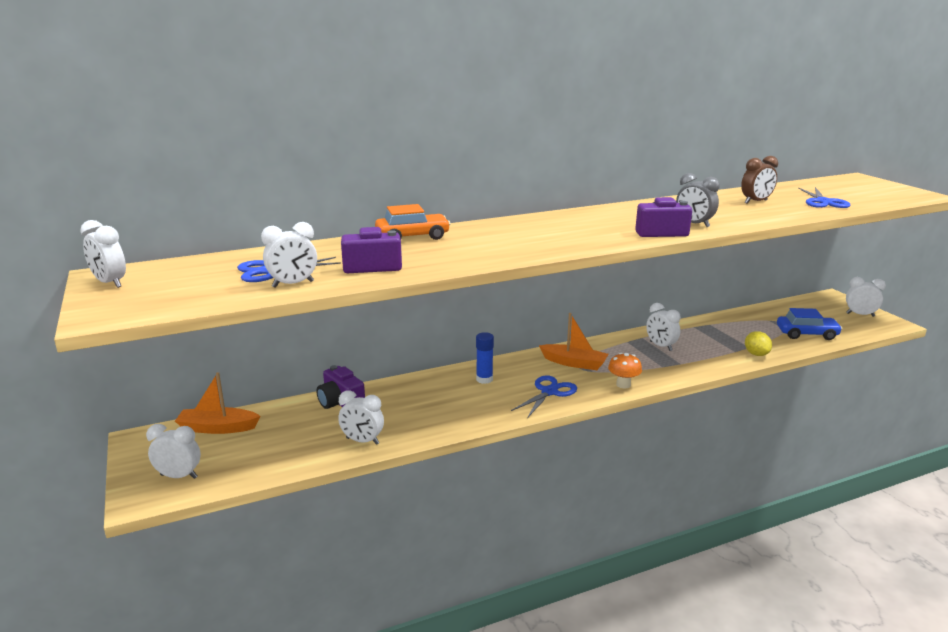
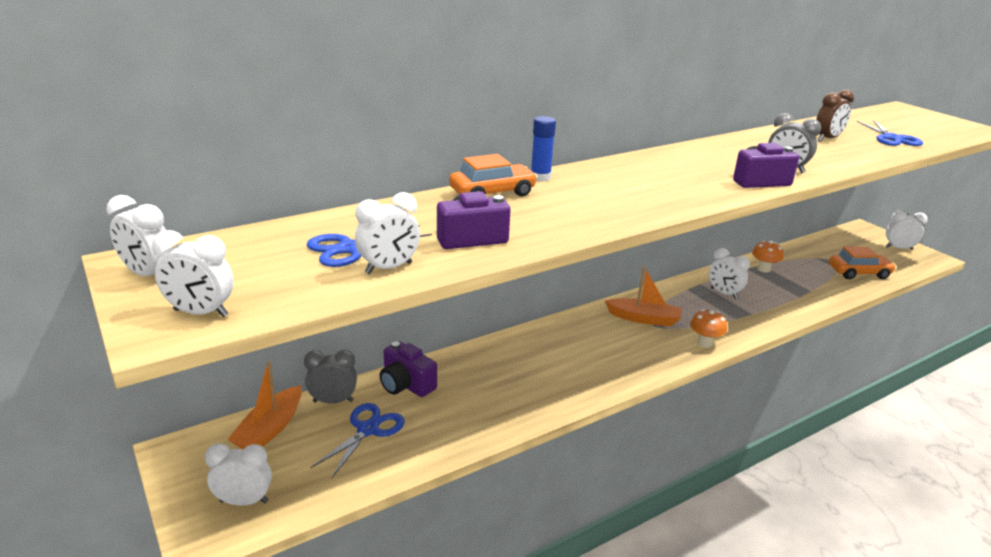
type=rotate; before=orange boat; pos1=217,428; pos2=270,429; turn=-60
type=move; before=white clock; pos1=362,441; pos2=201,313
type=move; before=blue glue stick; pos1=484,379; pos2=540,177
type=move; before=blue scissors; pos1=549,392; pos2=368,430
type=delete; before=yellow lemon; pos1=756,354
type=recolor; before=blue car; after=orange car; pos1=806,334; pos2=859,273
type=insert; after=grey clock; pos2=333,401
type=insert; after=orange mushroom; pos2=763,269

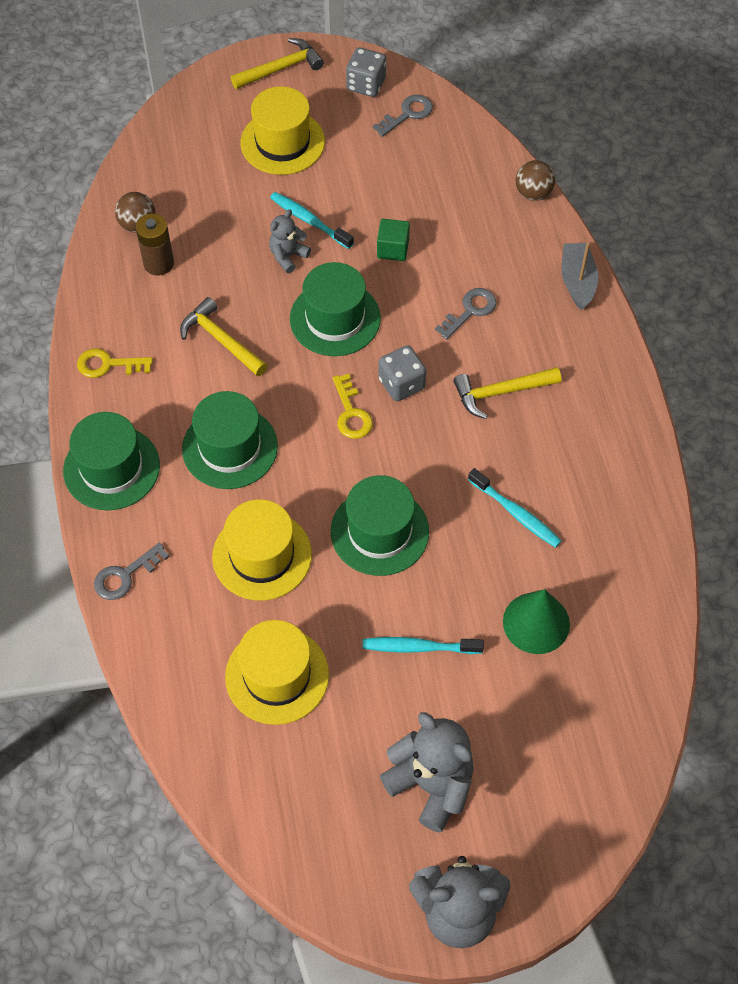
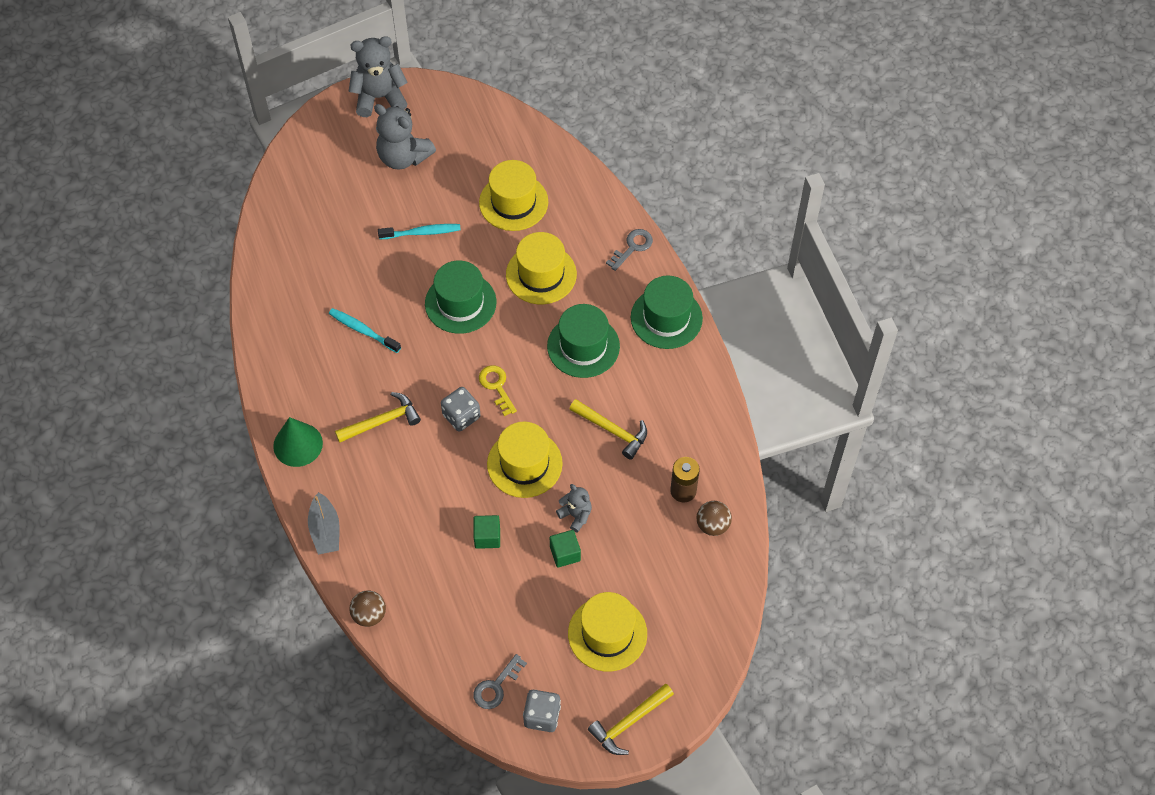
type=delete; before=yellow key; pos1=108,364
type=rotate; before=grey teddy bear; pos1=288,256; pos2=576,515; turn=-75
type=replace; before=turquoise toothbrush; after=green cube; pos1=309,220; pos2=565,553
type=recolor; before=green hat; after=yellow hat; pos1=335,318; pos2=524,464
type=delete; before=grey key; pos1=470,311
type=move; before=green cone; pos1=536,622; pos2=298,444

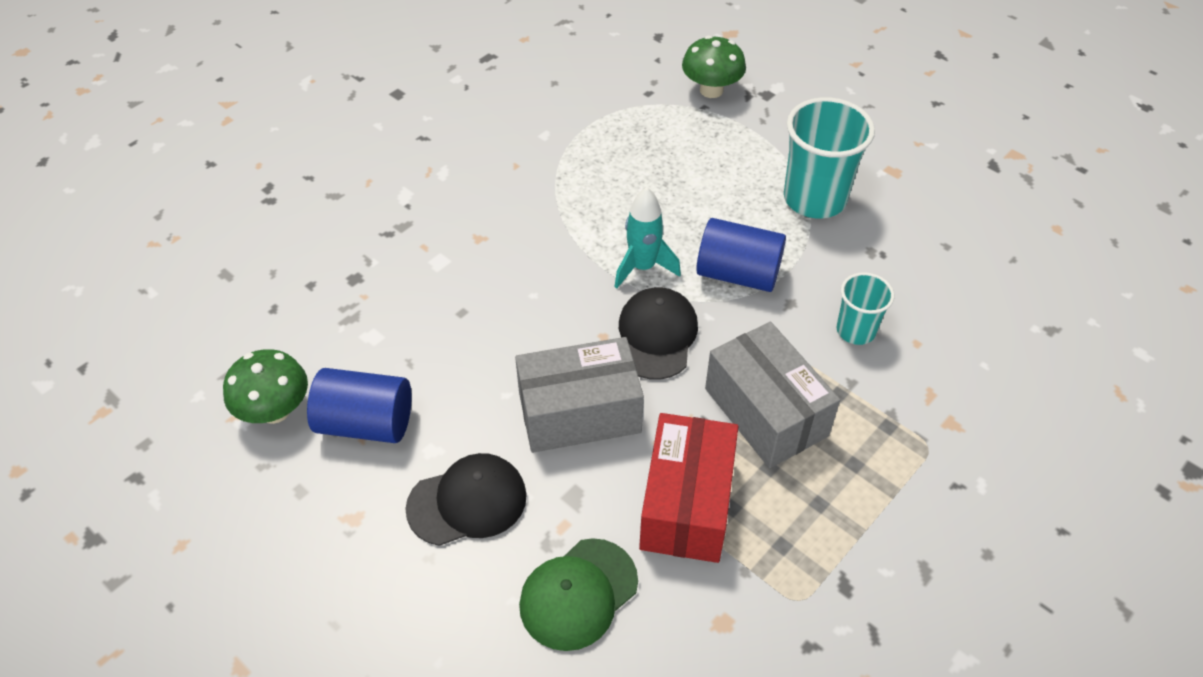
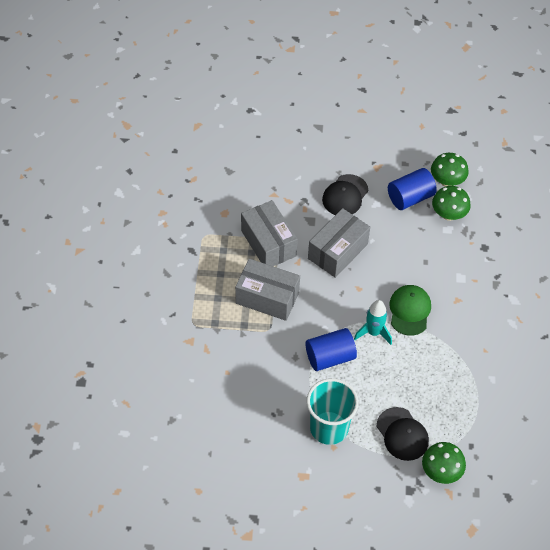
type=move; before=green cap; pos1=578,594; pos2=409,311
type=move; before=black cap; pos1=656,336; pos2=402,434
type=recolor; before=red box; after=grey box; pos1=686,504; pos2=268,243
type=delete; before=turquoise cup; pos1=855,330
type=insert; after=green mushroom; pos2=448,214

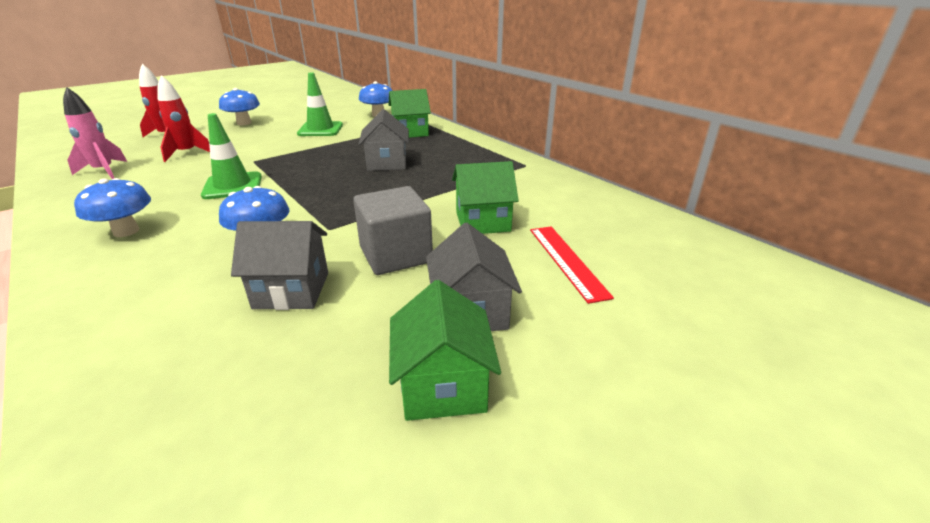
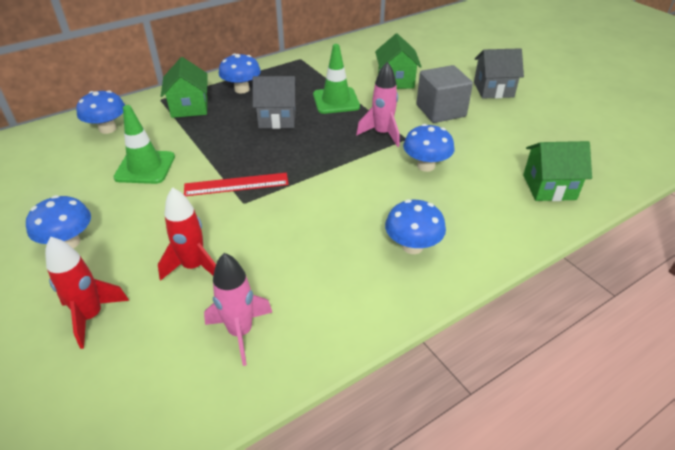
type=move; before=green traffic cone; pos1=233,186; pos2=336,101
type=delete; before=grey house; pos1=292,290
type=move; before=green house; pos1=443,386; pos2=549,187
type=move; before=red ruler; pos1=567,261; pos2=236,184
type=insert; after=blue mushroom; pos2=242,89
type=insert; after=pink rocket; pos2=382,134

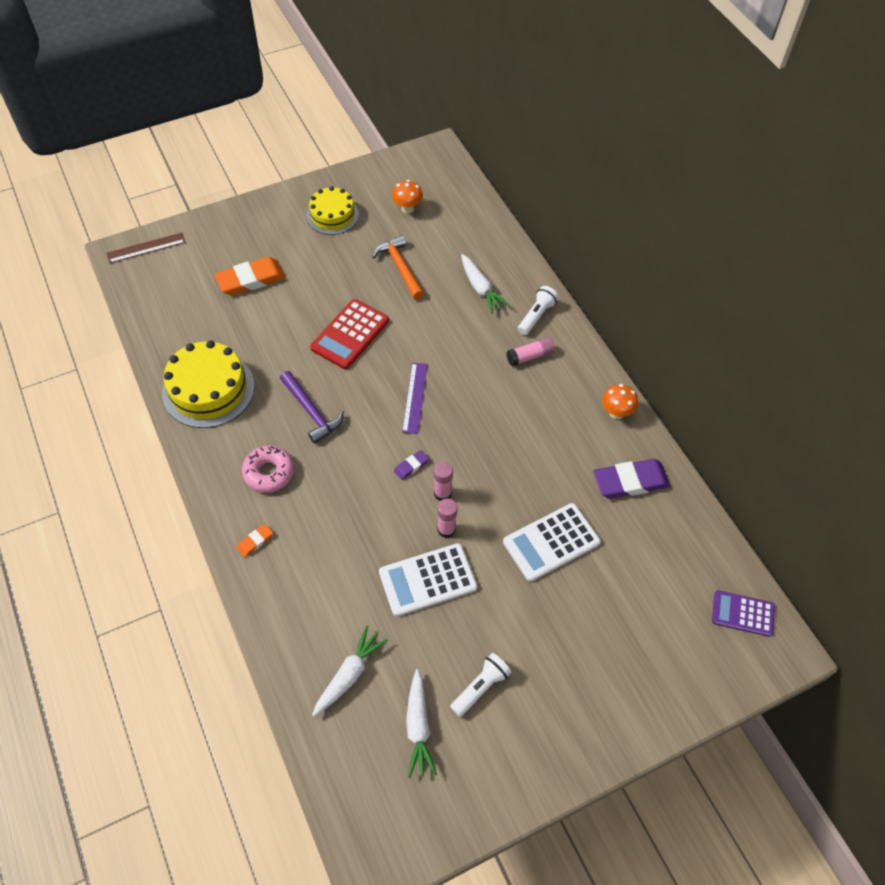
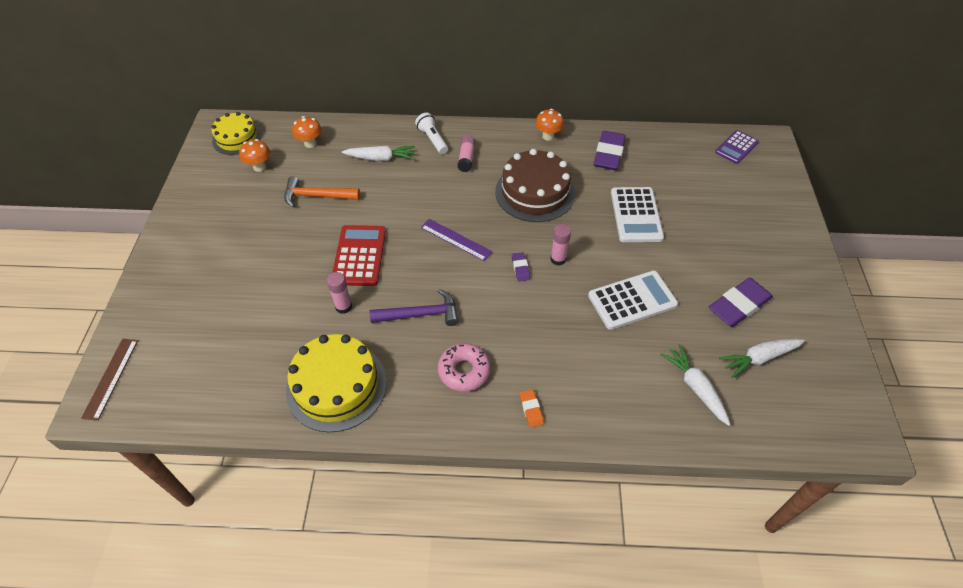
type=delete; before=orange eraser; pos1=251,279
type=move; before=yellow cake; pos1=332,215; pos2=237,138
type=rotate; before=red calculator; pos1=350,334; pos2=359,256; turn=-150
type=rotate; before=white calculator; pos1=428,580; pos2=632,300; turn=-120
type=rotate; before=white carrot; pos1=418,727; pos2=759,358; turn=135
type=move; before=pink glue stick; pos1=446,530; pos2=343,307
type=replace; before=white flashlight; after=purple eraser; pos1=481,687; pos2=739,305
type=insert; after=orange mushroom; pos2=310,143
type=insert; after=brown cake; pos2=535,192

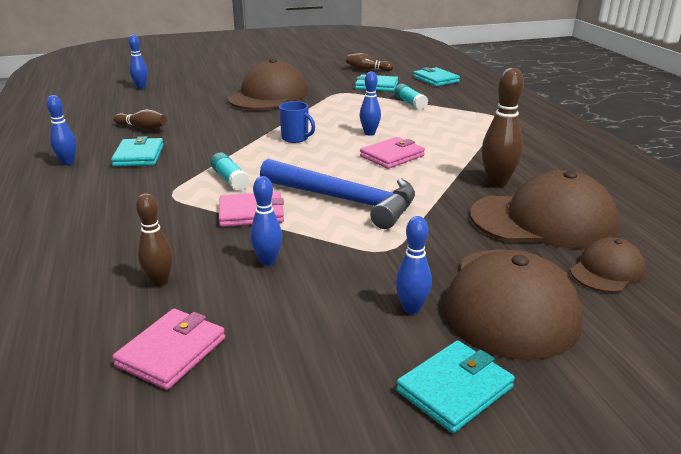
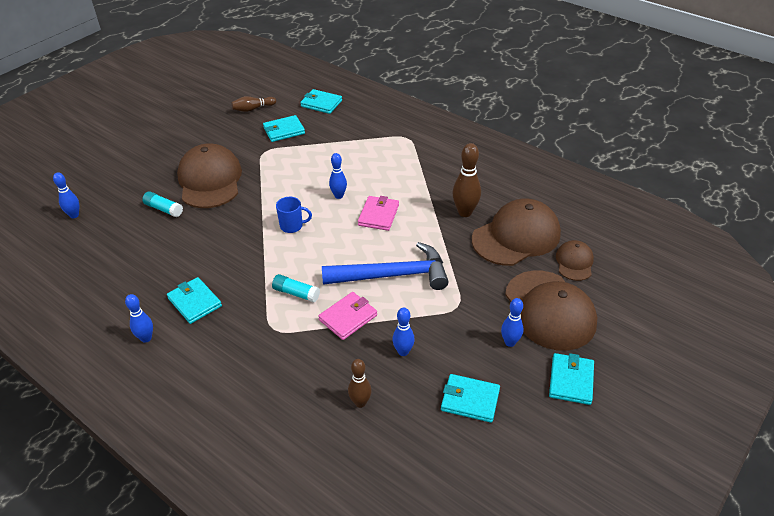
type=delete; before=pink wallet; pos1=171,352
type=delete; before=brown bowling pin; pos1=142,128
type=move; before=turquoise glue stick; pos1=410,103; pos2=163,209
type=insert; after=turquoise wallet; pos2=470,400

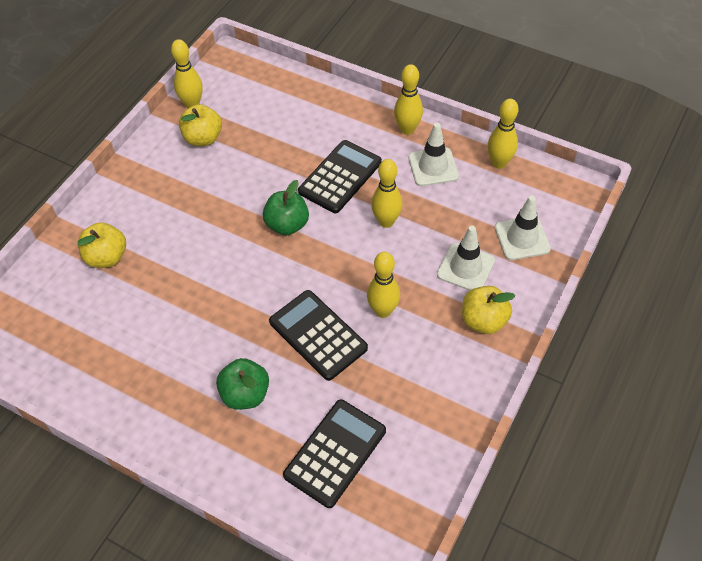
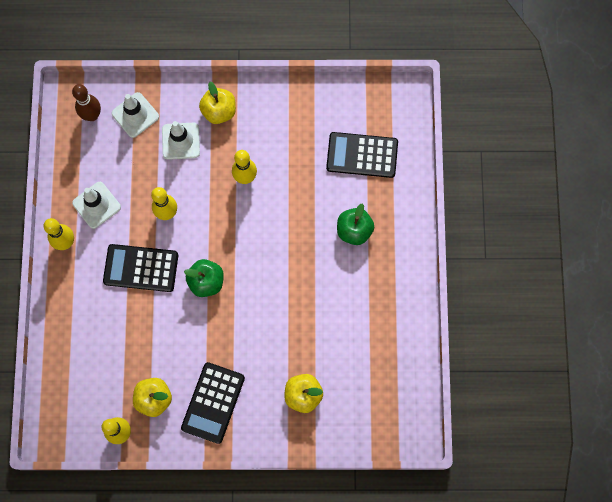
type=move; before=black calculator; pos1=318,335; pos2=213,403
type=delete; before=yellow bowling pin; pos1=499,163
type=insert; after=brown bowling pin; pos2=92,115

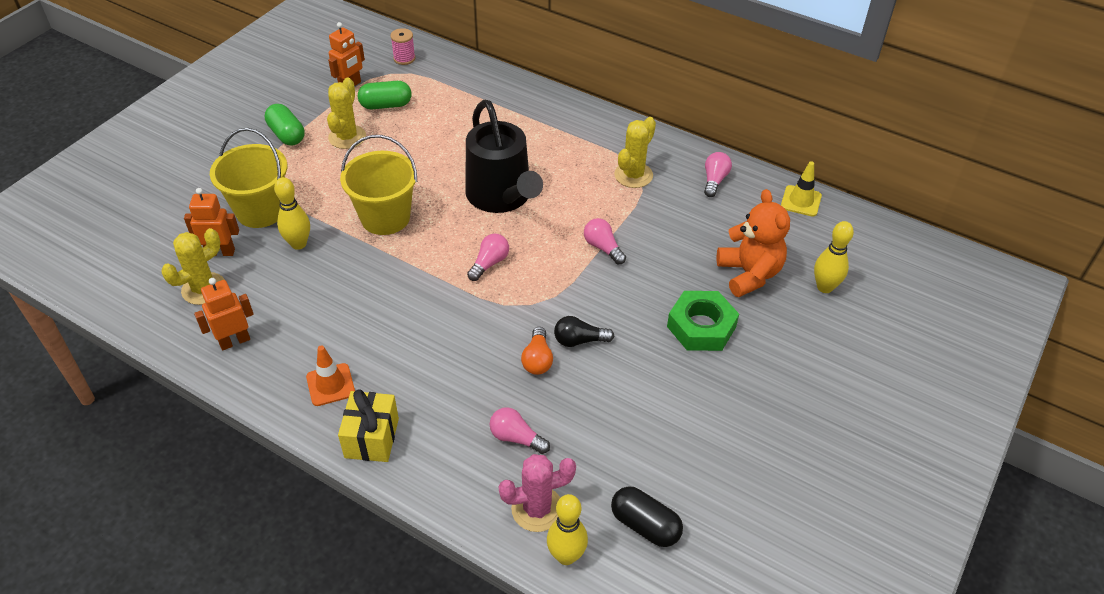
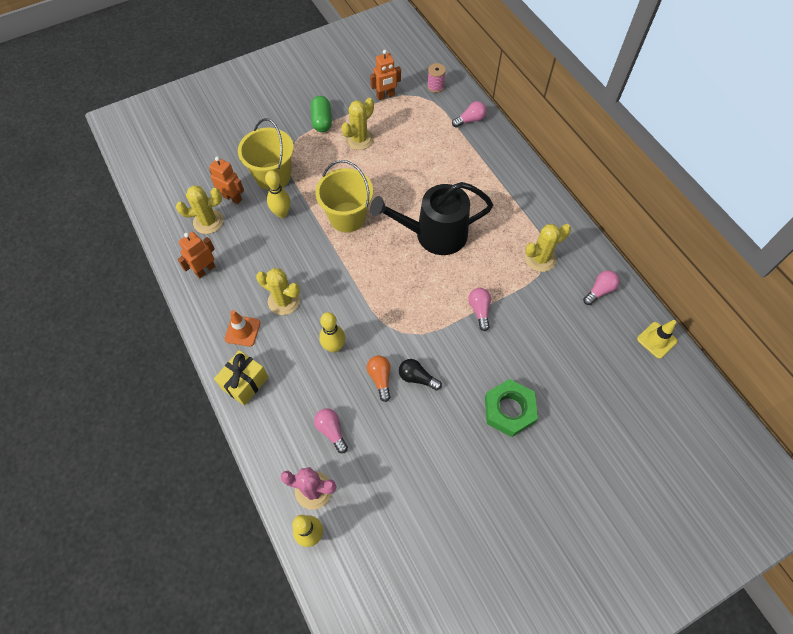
type=rotate; before=orange robot; pos1=234,341; pos2=205,270; turn=-45
type=delete; before=green capsule; pos1=386,105
type=rotate; before=black watering can; pos1=501,196; pos2=434,234; turn=75
type=move; before=pink light bulb; pos1=489,263; pos2=470,120
type=rotate; before=orange light bulb; pos1=537,359; pos2=380,378; turn=135
type=delete; before=black capsule; pos1=645,525
type=delete; before=orange teddy bear; pos1=749,274
type=move; before=yellow bowling pin; pos1=824,287; pos2=334,347
type=insert; after=yellow cactus; pos2=284,301

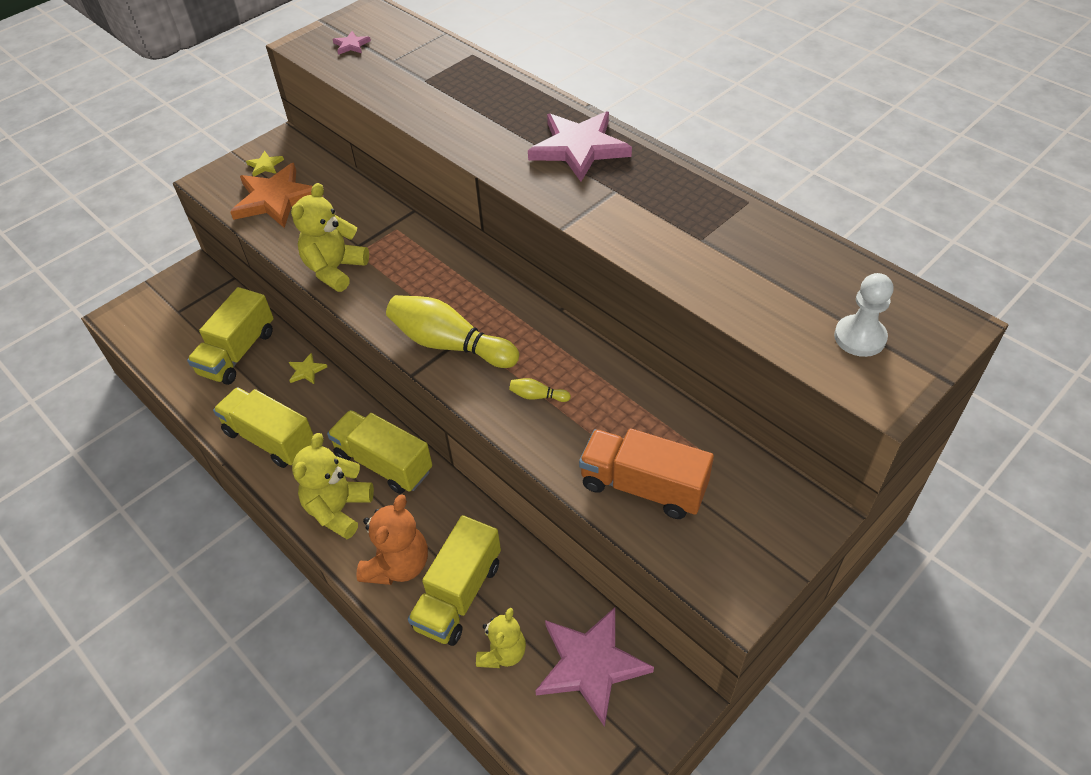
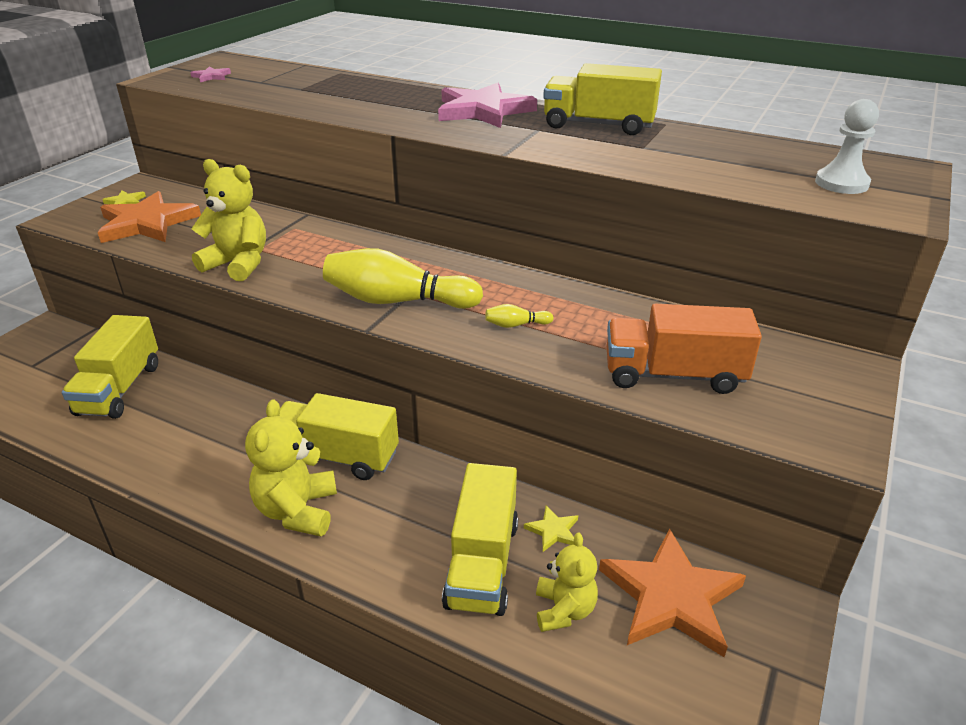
type=move; before=yellow truck; pos1=270,439; pos2=598,125
type=move; before=yellow star; pos1=306,371; pos2=553,531
type=rotate; before=yellow teddy bear; pos1=335,269; pos2=238,264; turn=105
type=delete; before=orange teddy bear; pos1=398,565
type=recolor; before=pink star; after=orange star; pos1=590,665; pos2=671,596

